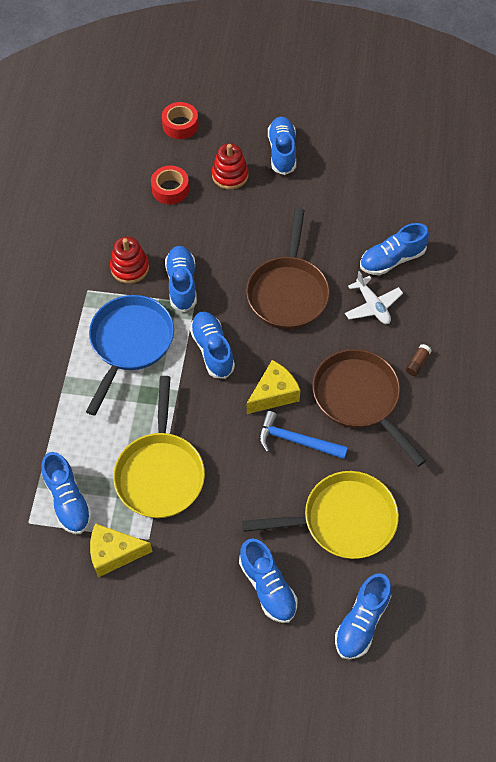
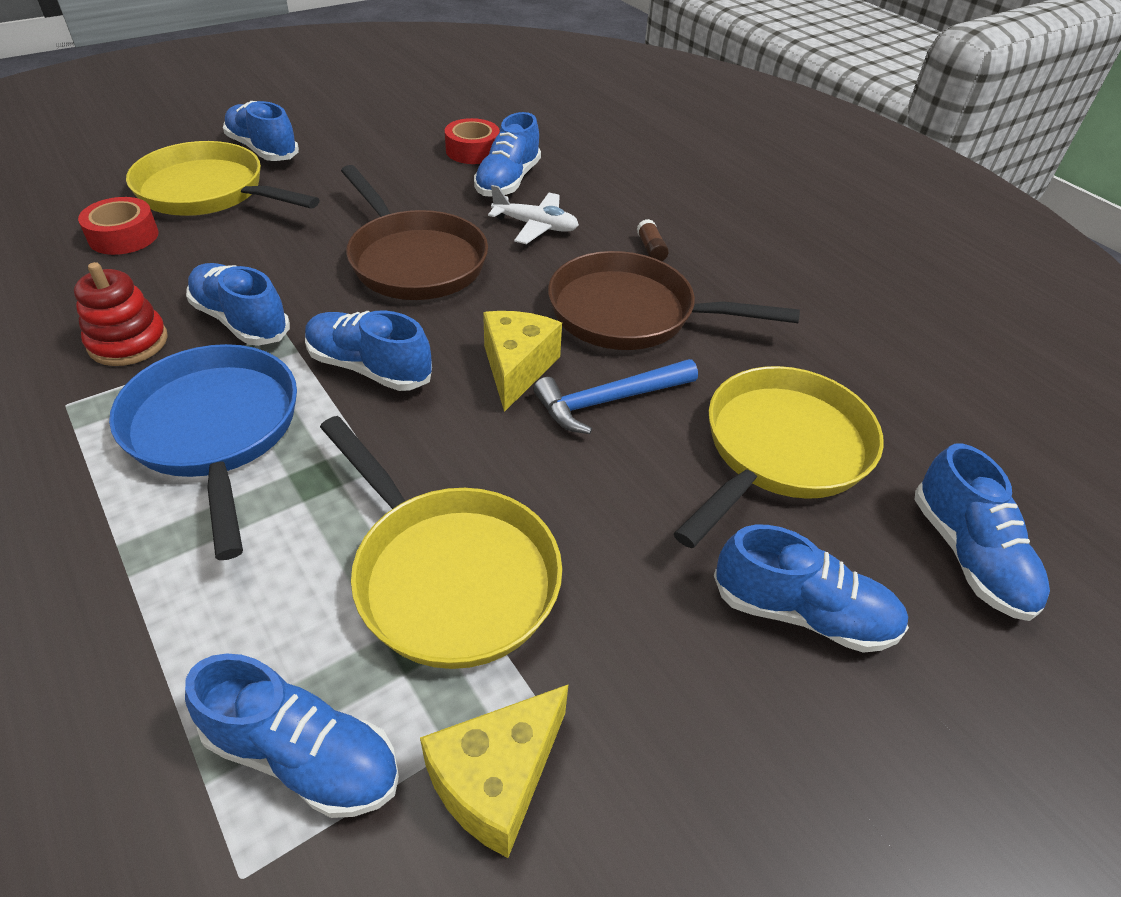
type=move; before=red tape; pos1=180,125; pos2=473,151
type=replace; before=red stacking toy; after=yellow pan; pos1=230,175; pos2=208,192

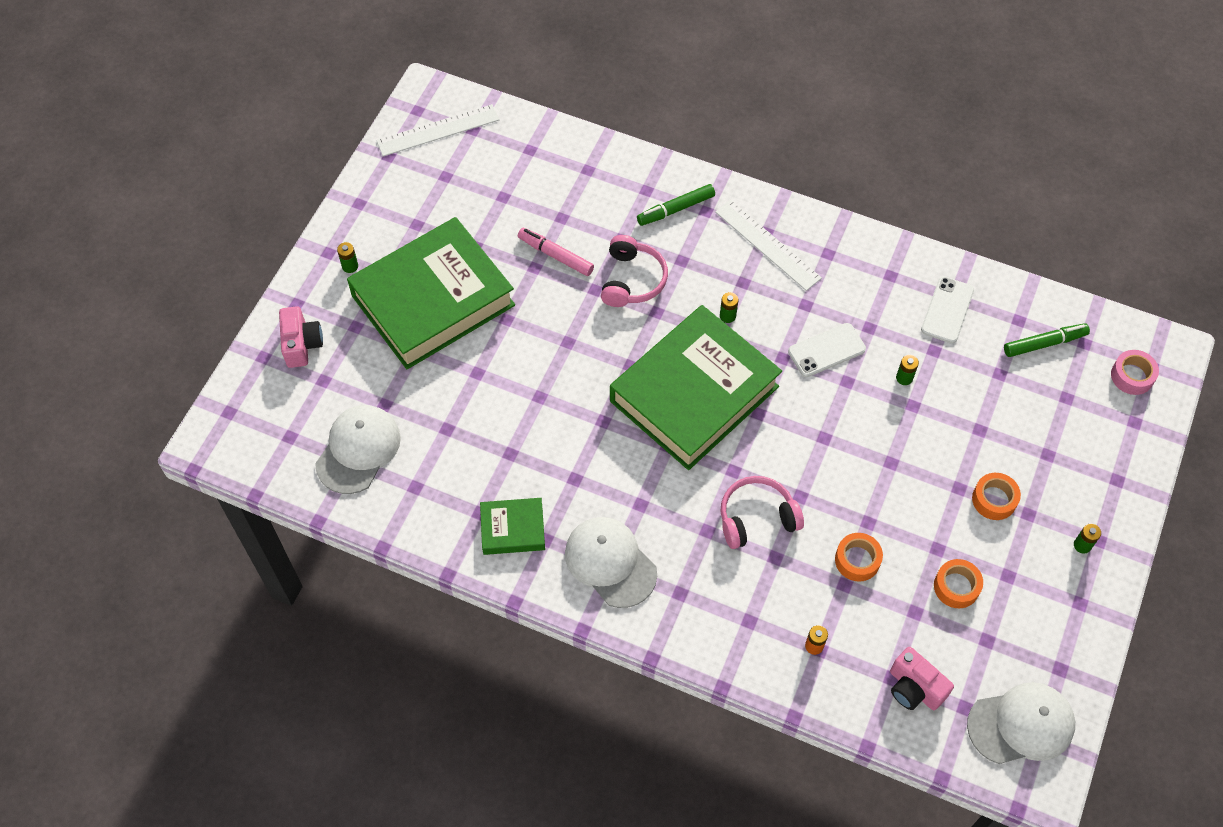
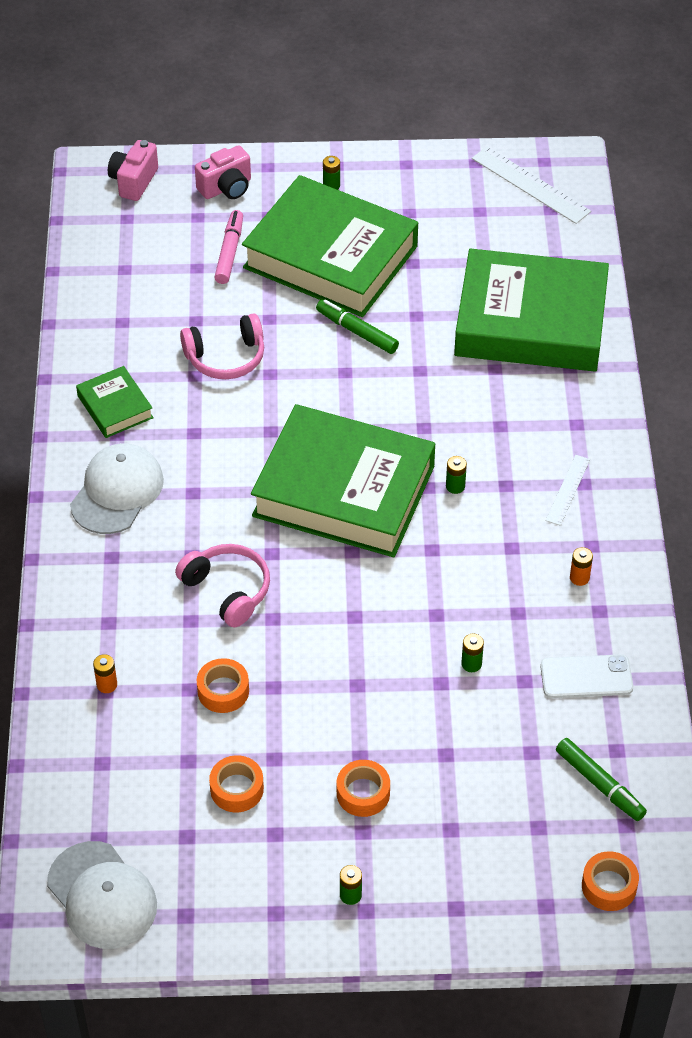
type=delete; before=white cap; pos1=358,450
type=move; before=pink marker; pos1=555,255; pos2=229,252
type=move; before=pink headphones; pos1=632,280; pos2=226,357
type=move; before=green marker; pos1=675,209; pos2=357,331
type=resize; before=white ruler; pos1=768,244; pos2=568,490; scale=0.6
type=delete; before=white phone; pos1=826,350
type=move; before=pink camera; pos1=914,688; pos2=134,181
type=recolor; before=pink tape; after=orange tape; pos1=1132,376; pos2=609,886
type=insert; after=green book; pos2=530,321
type=insert; after=orange battery; pos2=579,578

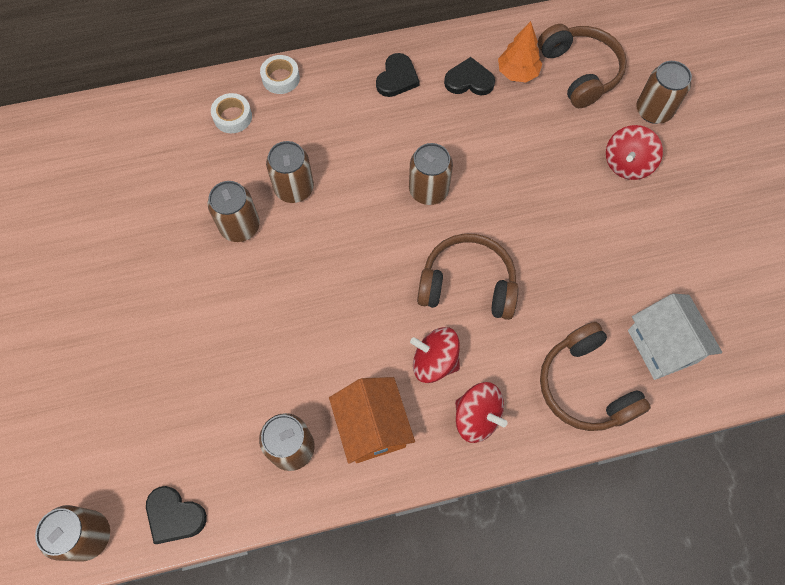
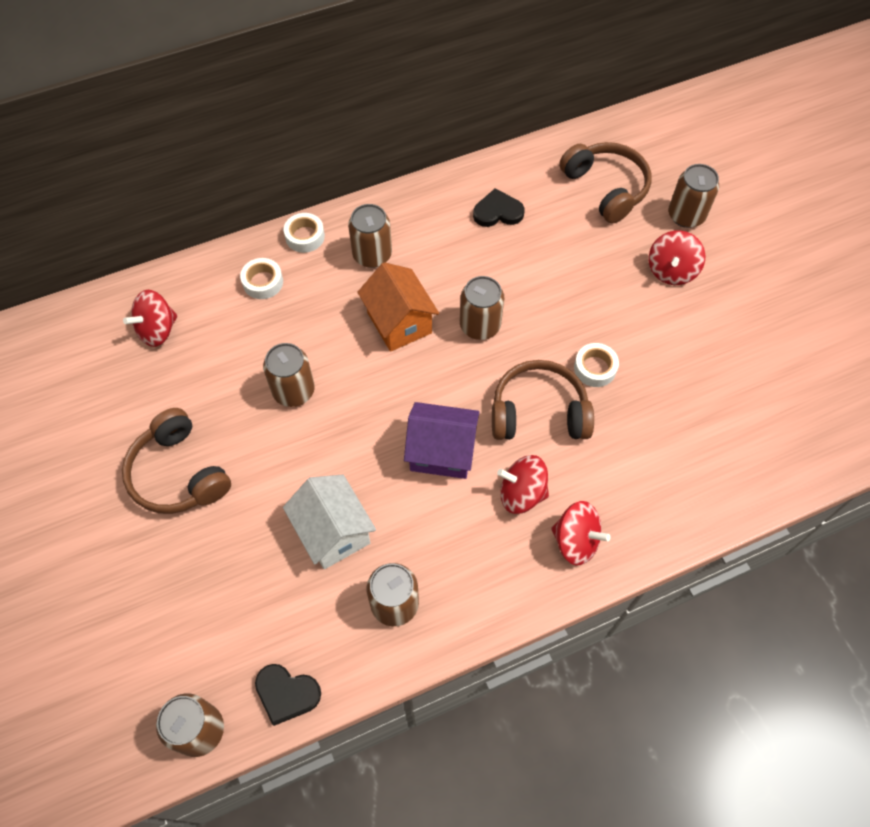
type=move; before=brown can; pos1=294,188; pos2=372,255
type=move; before=orange house; pos1=372,427; pos2=399,322
type=delete; before=black heart; pos1=397,78
type=delete; before=orange tree; pos1=517,73
type=move; before=brown headphones; pos1=585,386; pos2=178,473
type=move; before=white house; pos1=662,346; pos2=333,532
type=insert; after=red spinning top; pos2=157,330
type=insert; after=purple house; pos2=441,452
type=insert; after=white tape; pos2=595,368

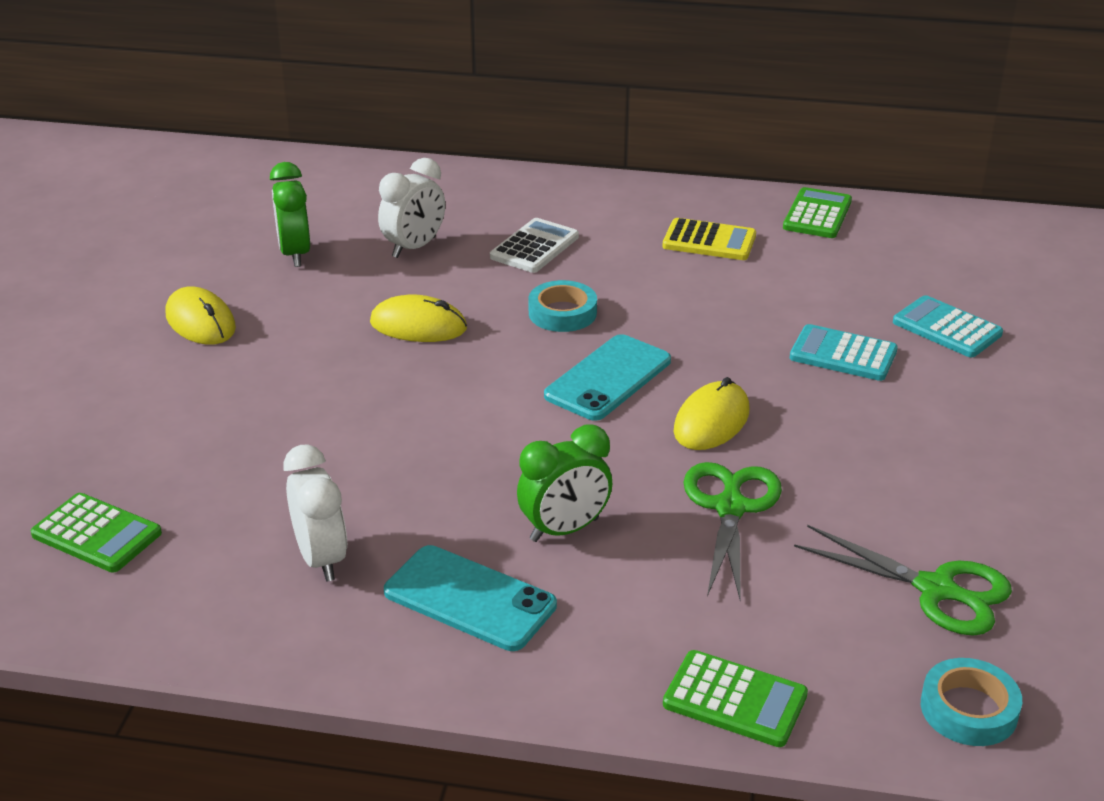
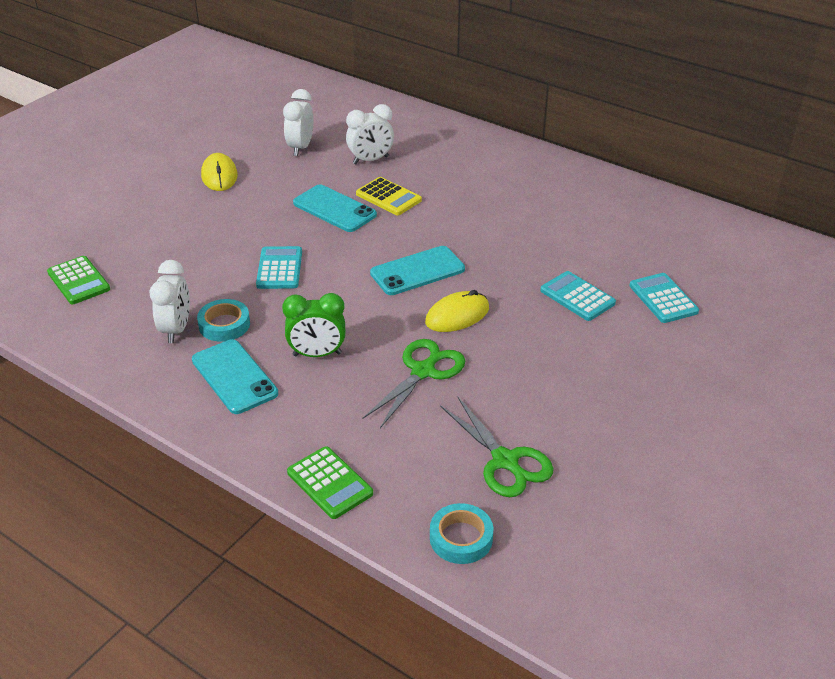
type=recolor; before=green clock; after=white clock; pos1=295,254; pos2=300,148
type=replace; before=yellow mouse; after=turquoise phone; pos1=418,325; pos2=334,209
type=delete; before=white calculator; pos1=534,247
type=move; before=turquoise tape; pos1=562,313; pos2=224,325
type=move; before=yellow calculator; pos1=709,241; pos2=388,197
type=delete; before=green calculator; pos1=817,214
type=insert; after=turquoise calculator; pos2=279,268

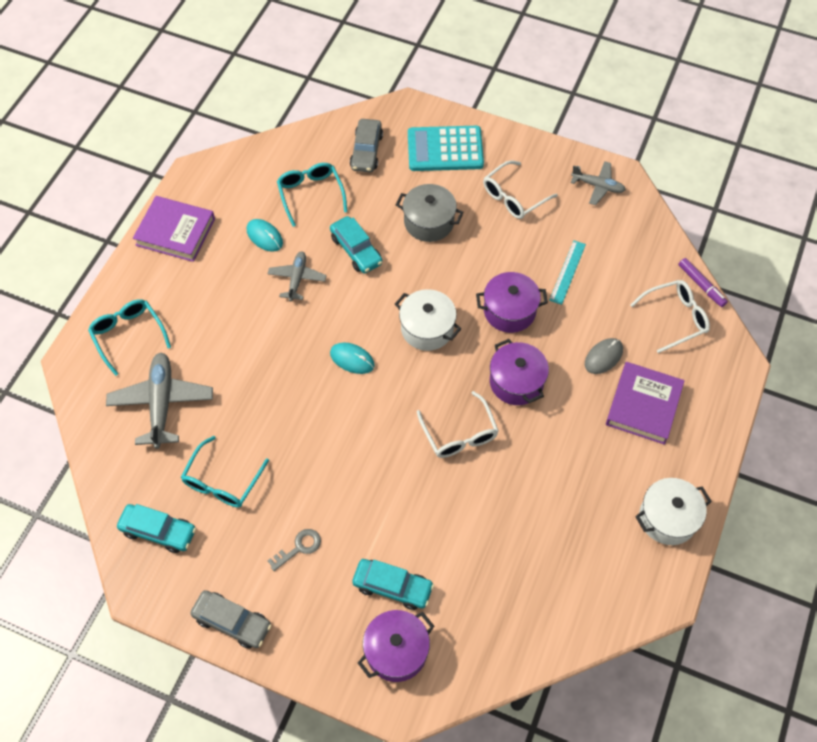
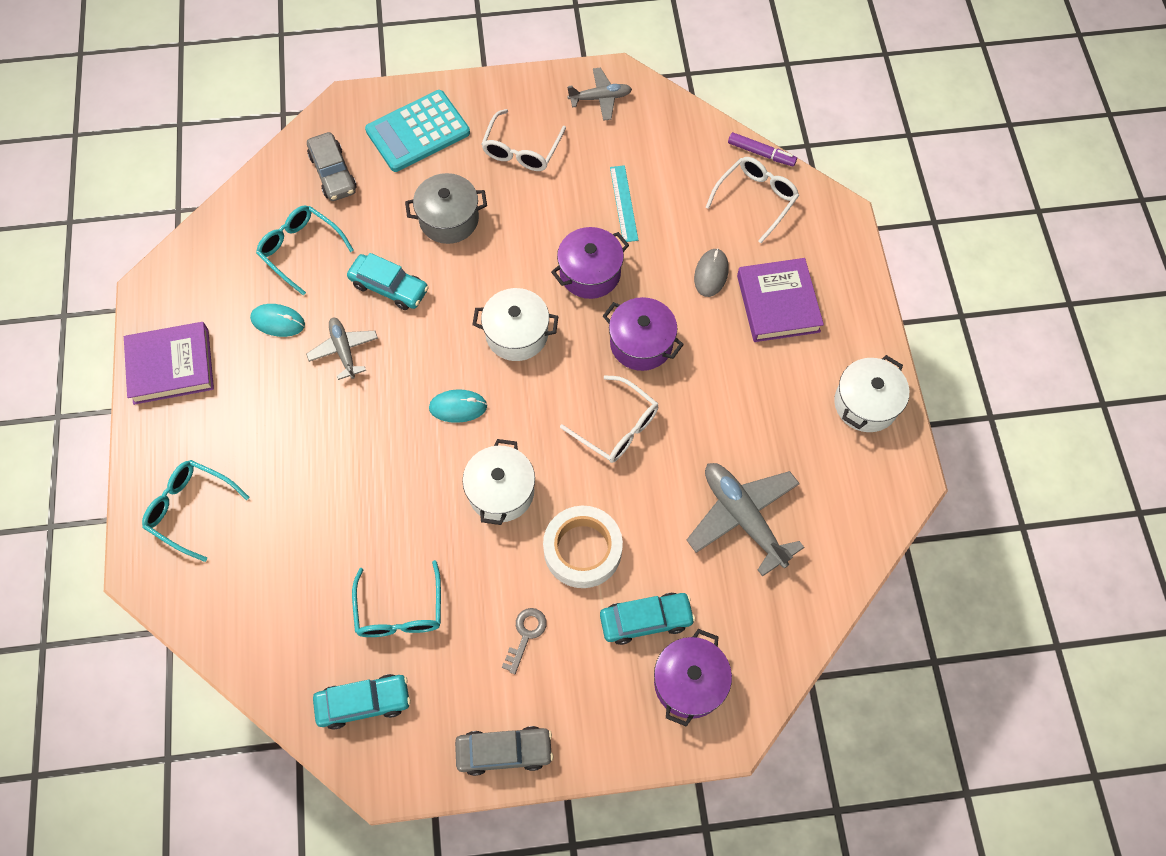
type=move; before=grey plane; pos1=162,403; pos2=743,517
type=insert; after=white pot; pos2=501,491
type=insert; after=white tape; pos2=582,550

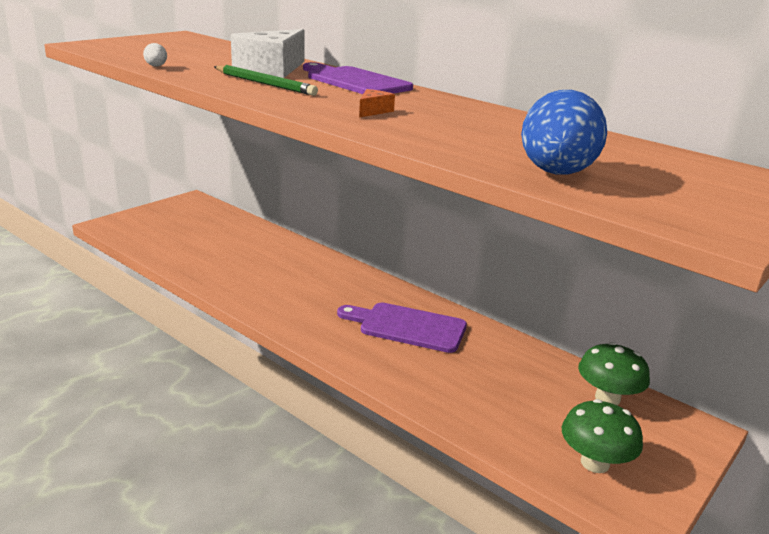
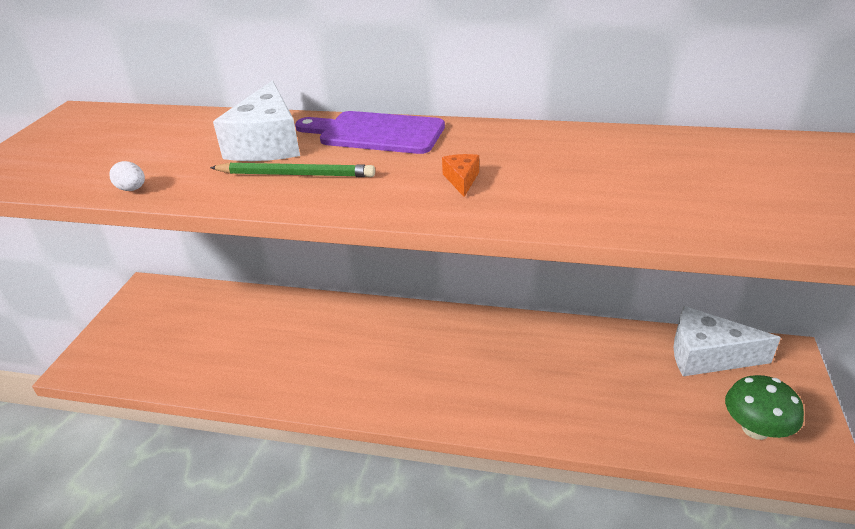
type=delete; before=purple cutting board; pos1=407,327
type=delete; before=blue egg; pos1=556,173
type=replace; before=green mushroom; after=white cheese; pos1=607,398; pos2=707,355

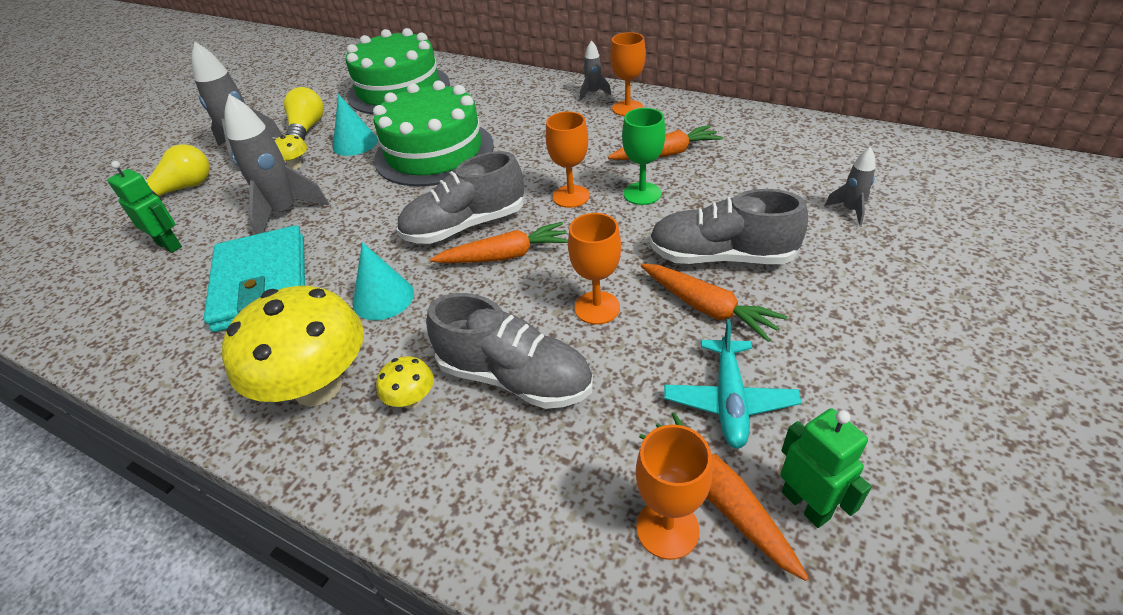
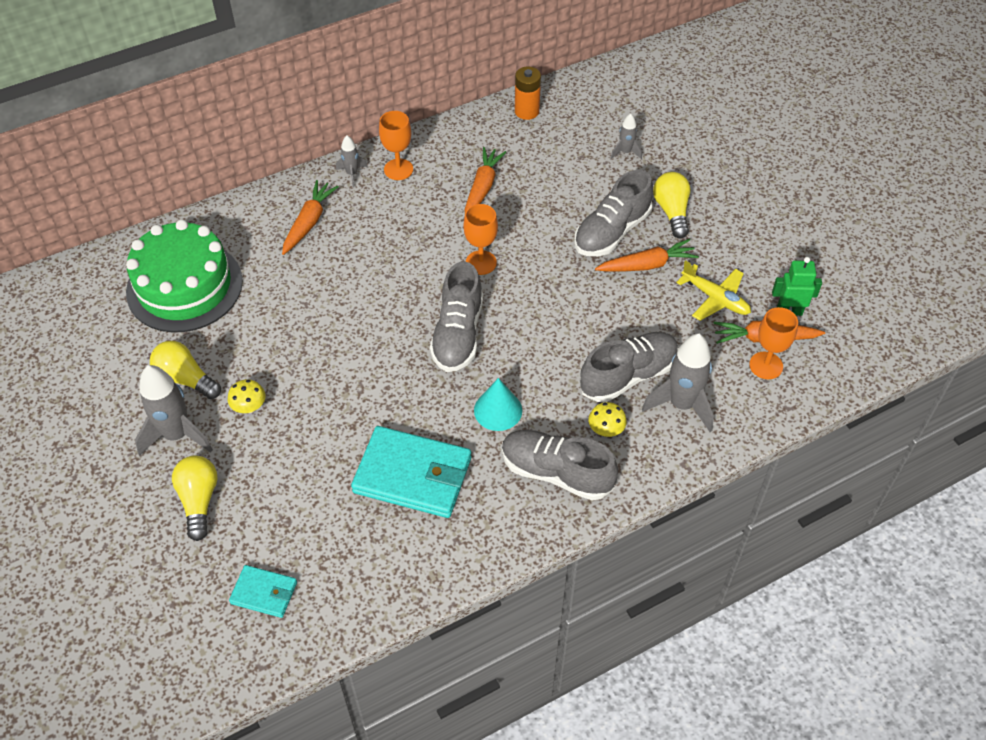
type=delete; before=green robot; pos1=169,245
type=replace; before=yellow mushroom; after=grey shoe; pos1=318,386; pos2=556,472
type=move; before=grey rocket; pos1=284,212; pos2=681,404
type=delete; before=turquoise cone; pos1=355,143
type=delete; before=green cake; pos1=434,152
type=move; before=orange carrot; pos1=505,256; pos2=309,222
type=delete; before=orange goblet; pos1=597,308
type=delete; before=green goblet; pos1=642,194
type=recolor; before=turquoise plane; after=yellow plane; pos1=729,400; pos2=715,298
type=insert; after=turquoise wallet; pos2=264,593
type=insert; after=orange battery; pos2=527,111
type=insert; after=yellow light bulb; pos2=672,211

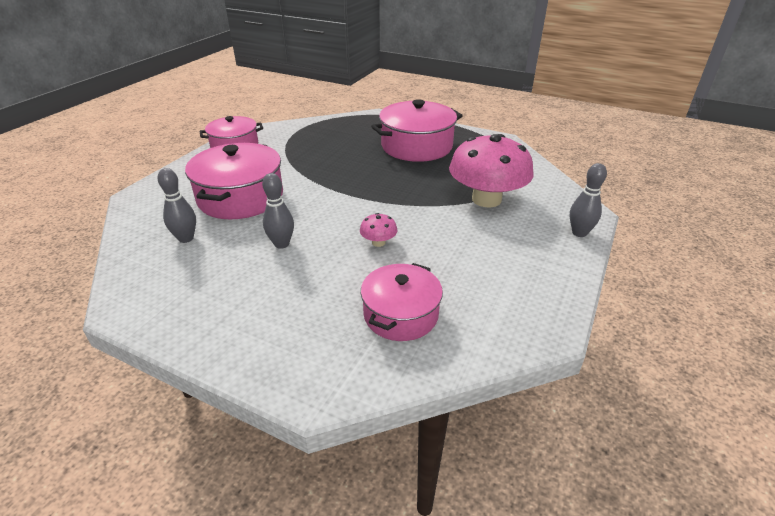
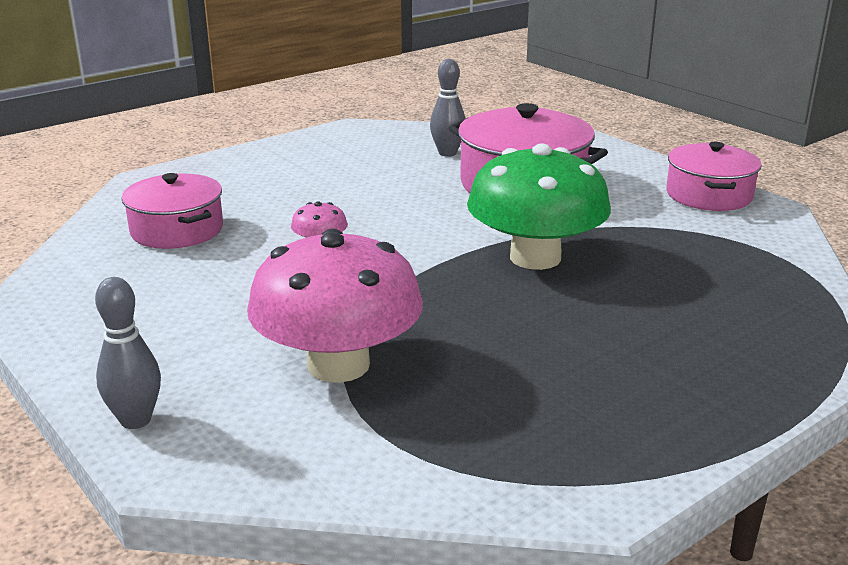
type=delete; before=grey bowling pin; pos1=281,244
type=delete; before=pink pot; pos1=416,146
type=insert; after=green mushroom; pos2=535,257

